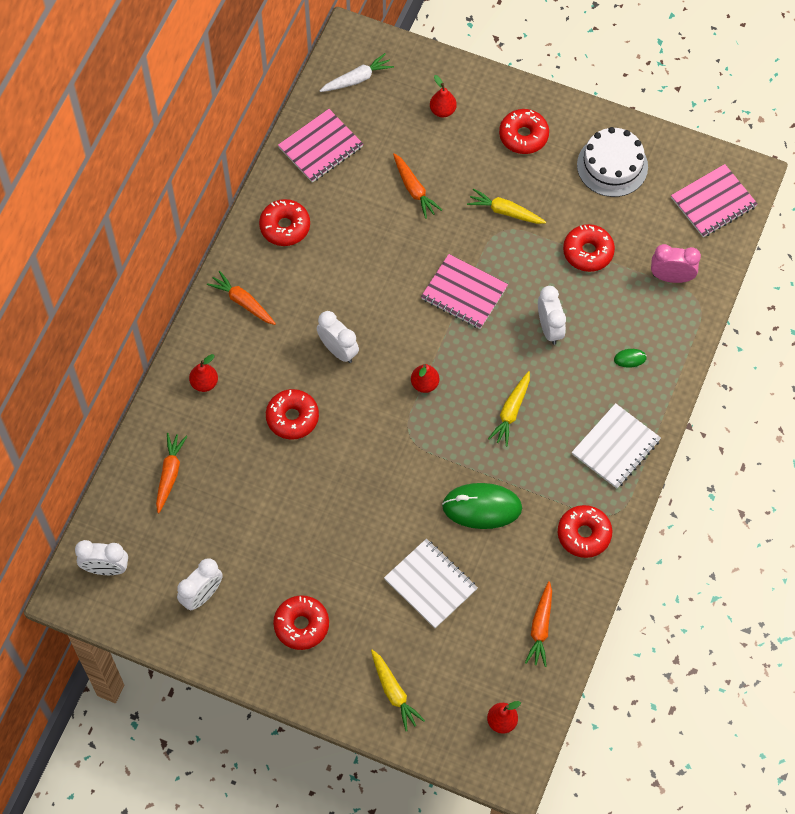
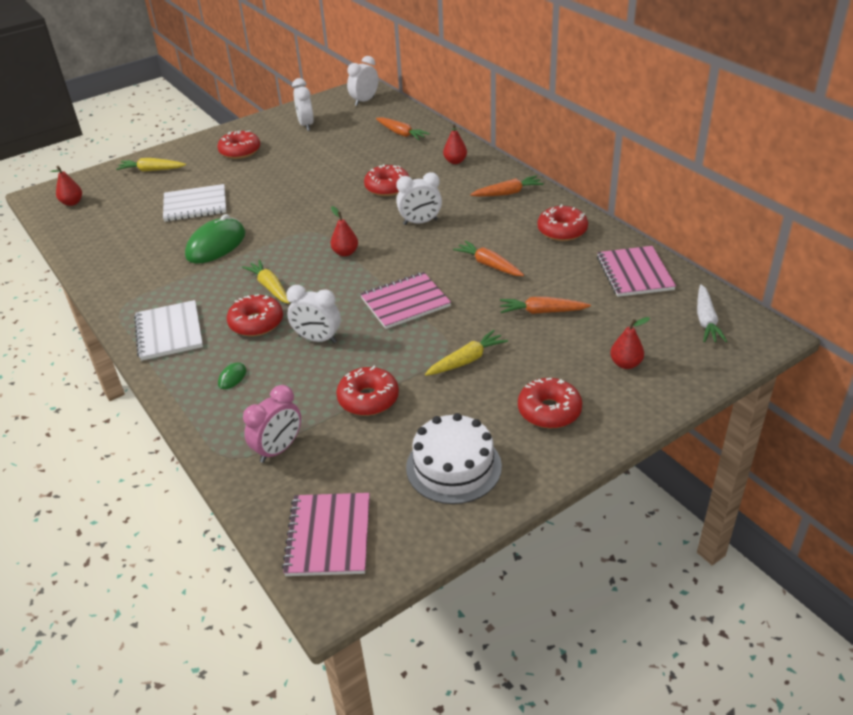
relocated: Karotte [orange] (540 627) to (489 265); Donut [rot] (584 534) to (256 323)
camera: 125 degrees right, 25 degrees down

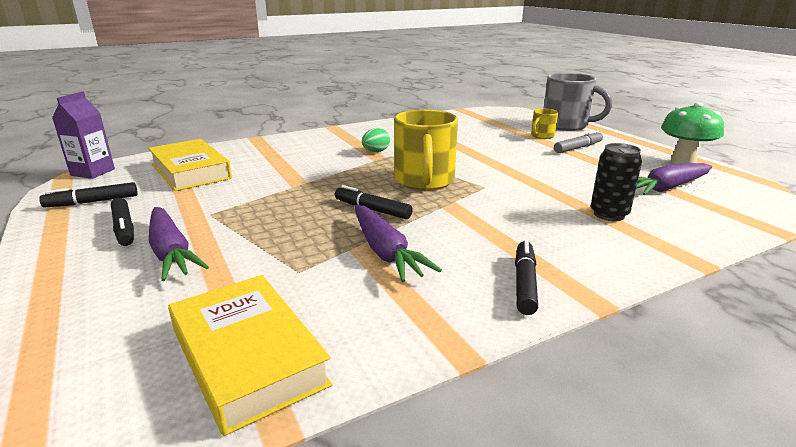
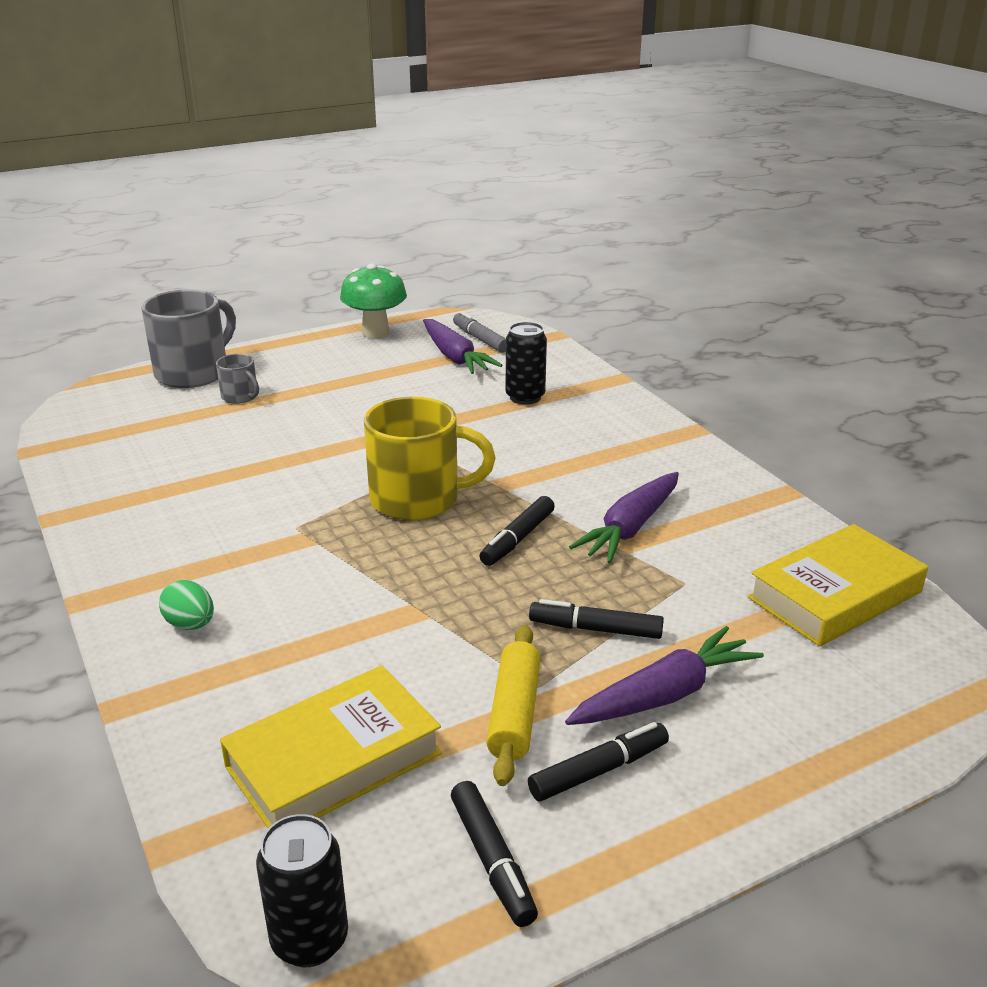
appeared: Nudelholz [gelb] (514 713)
relocated: Ei [grün] (376 152) to (190 624); Filzstift [schwarz] (524 283) to (595 629); Filzstift [grau] (578 148) to (480 339)
exchanged: Getränkekarton [lila] (93 172) to Dose [schwarz] (310 940)
colour: Tasse [gelb] (542 136) to Tasse [grau] (240 397)
spun: Karotte [lila] (385 252) = (630 528) 150 degrees clockwise
camera: 90 degrees left, 5 degrees up

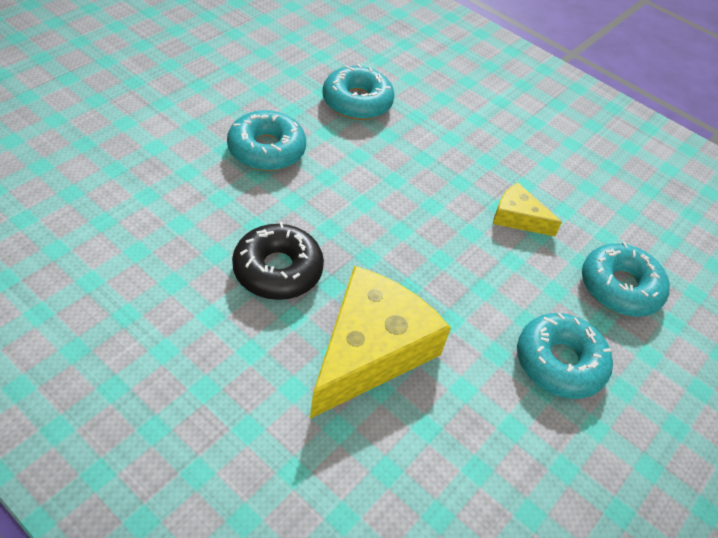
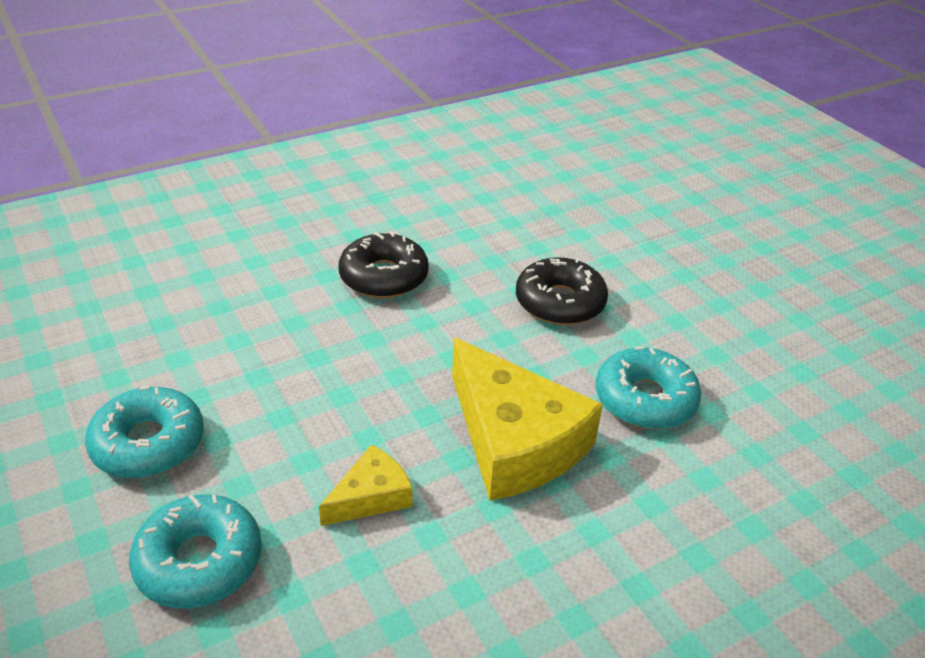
relocated: Käse [gelb] (370 350) to (514 440)
colour: Donut [türkis] (266 150) to Donut [schwarz] (560 302)
camera: 115 degrees right, 10 degrees down

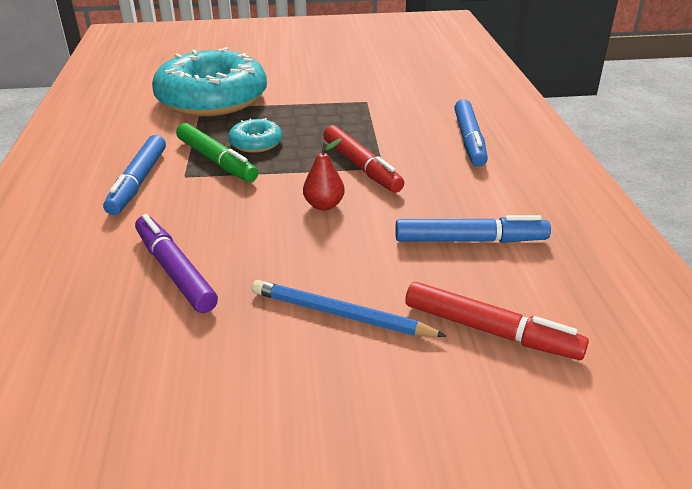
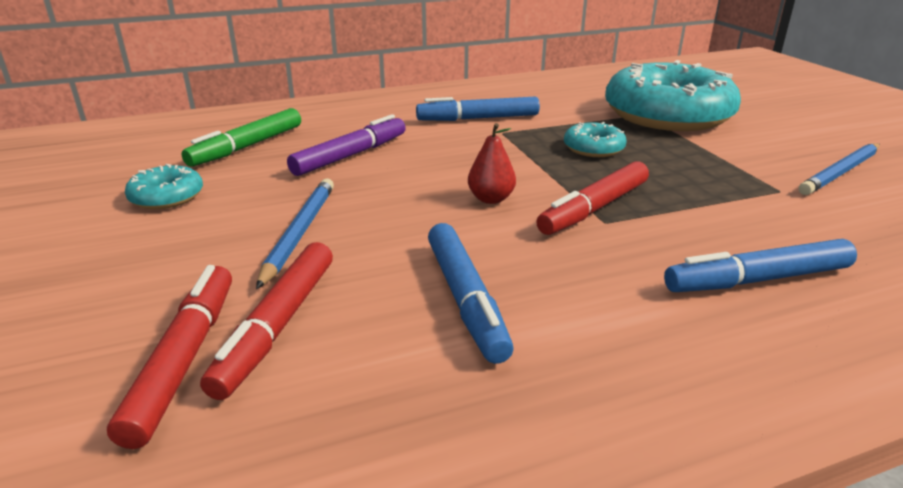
appeared: Filzstift [rot] (185 359); Donut [türkis] (167 197); Bleistift [blau] (841 172)
relocated: Filzstift [grün] (216 161) to (247 146)
camera: 75 degrees right, 5 degrees down

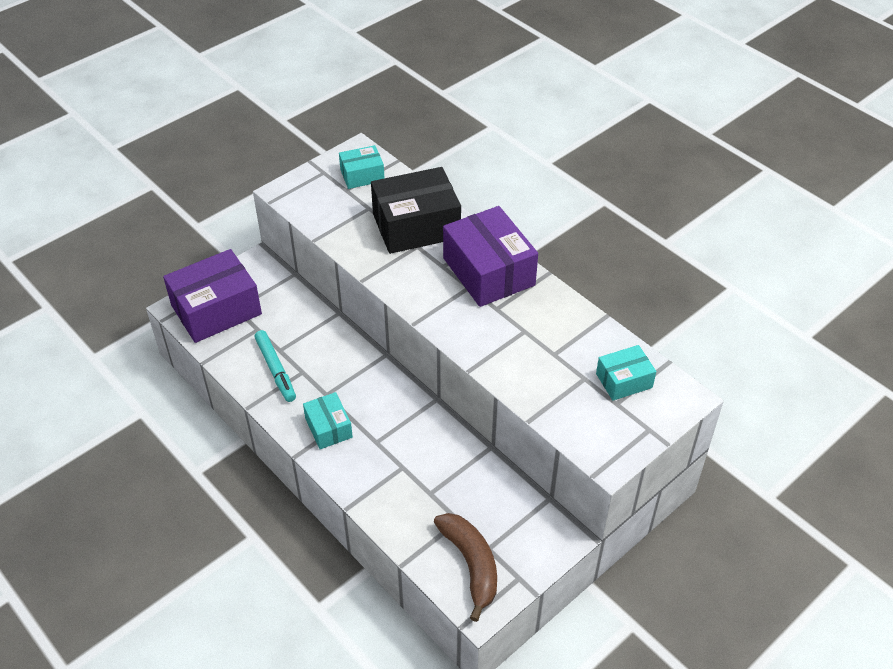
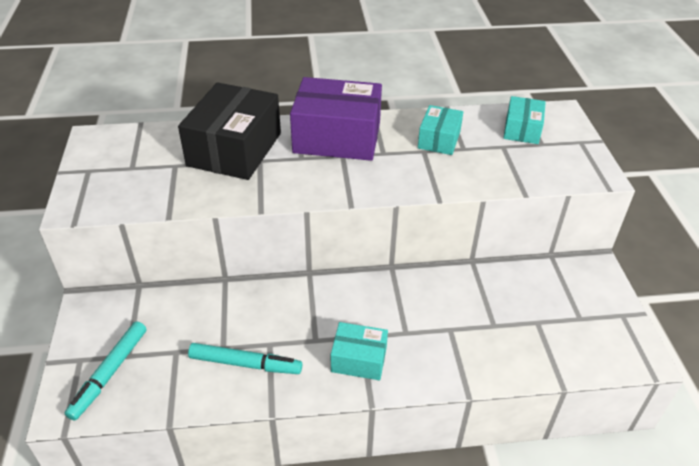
missing: Banane [braun] (471 565)
relocated: Schachtel [türkis] (362 175) to (439 140)
exchanged: Schachtel [lila] (216 310) to Filzstift [türkis] (109 373)
camera: 55 degrees left, 5 degrees down

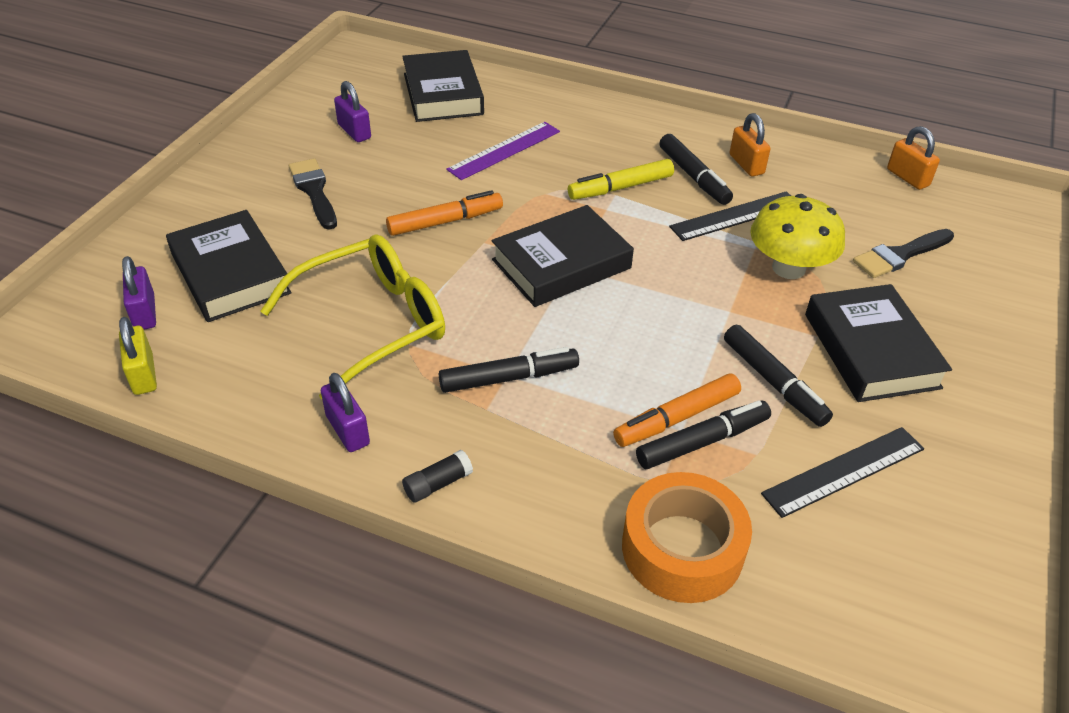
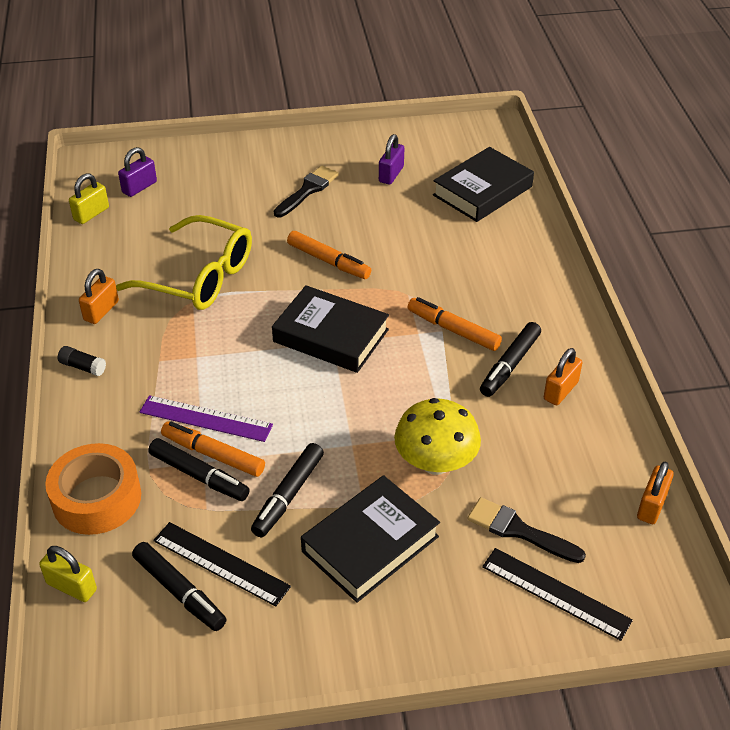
missing: Buch [schwarz] (230 273)
appeared: Vorhängeschloss [gelb] (71 586)
relocated: Filzstift [schwarz] (509 378) to (179 592); Lineal [lila] (504 150) to (206 418); Lineal [schwarz] (735 216) to (555 593)
colour: Vorhängeschloss [lila] (347 430) to Vorhängeschloss [orange] (101 311); Filzstift [gelb] (620 187) to Filzstift [orange] (453 330)
camera: 60 degrees right, 0 degrees up

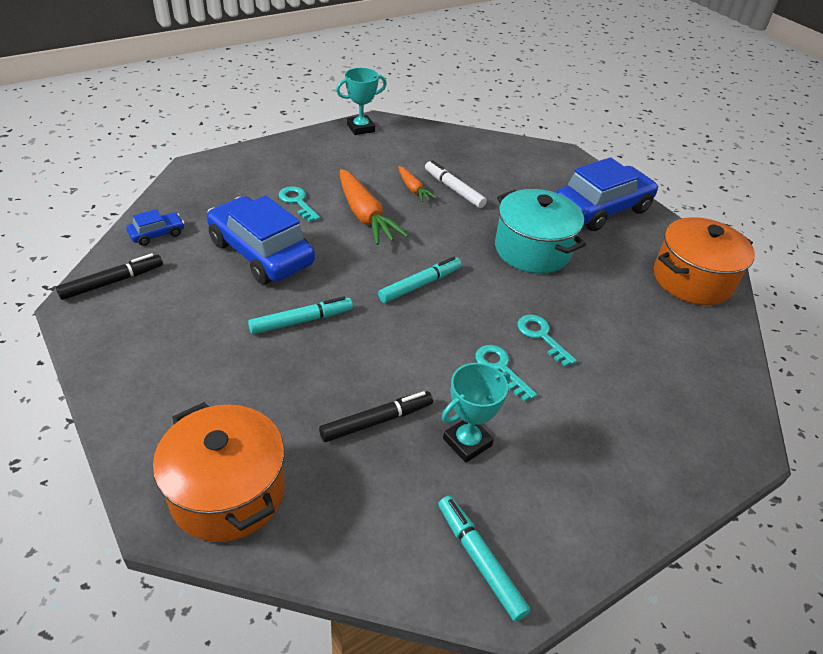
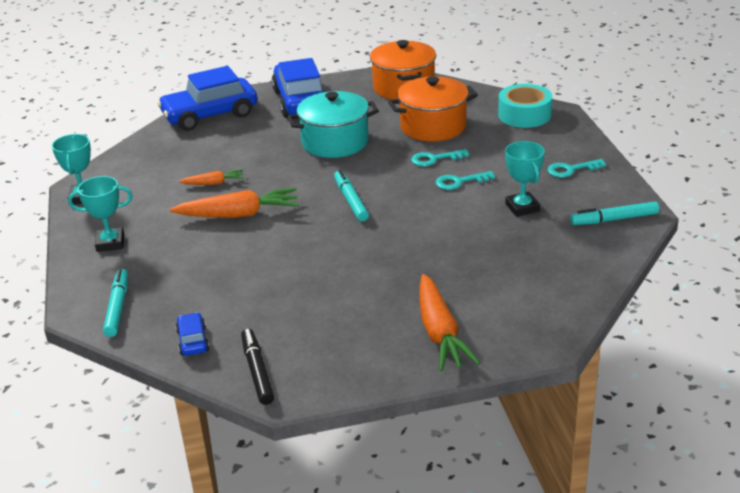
missing: Filzstift [schwarz] (377 421); Filzstift [weiß] (454 189)
appeared: Pokal [türkis] (110 243); Karotte [orange] (440 332); Klebeband [türkis] (524 115)
relocated: Kochtopf [orange] (228 492) to (433 126); Auto [blau] (261 253) to (210 115); Filzstift [türkis] (301 321) to (118 307); Schlüssel [türkis] (297 202) to (571 169)
camera: 65 degrees left, 10 degrees down

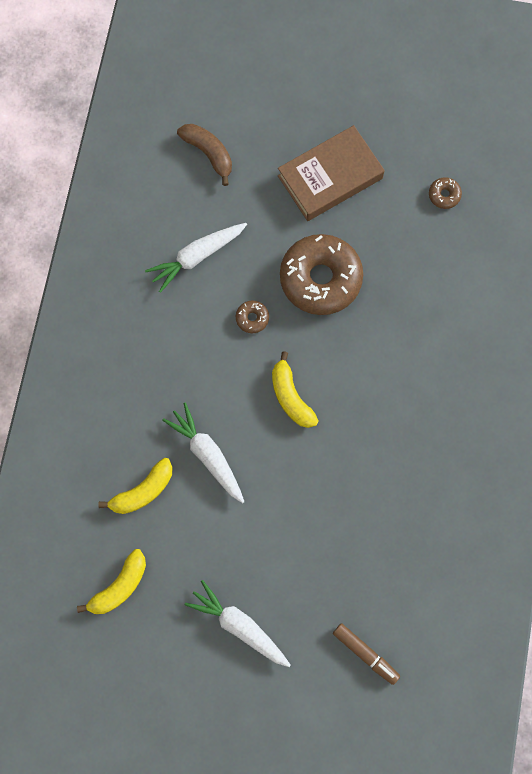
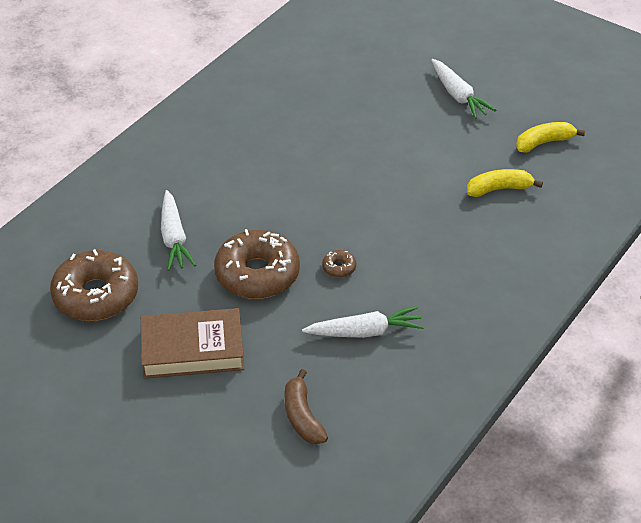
missing: Banane [gelb] (290 396); Filzstift [braun] (365 653)
relocated: Karotte [weiß] (207 455) to (174 238)
size: Donut [braun] (444 195) = (96 295) x2.48
camera: 155 degrees left, 30 degrees down

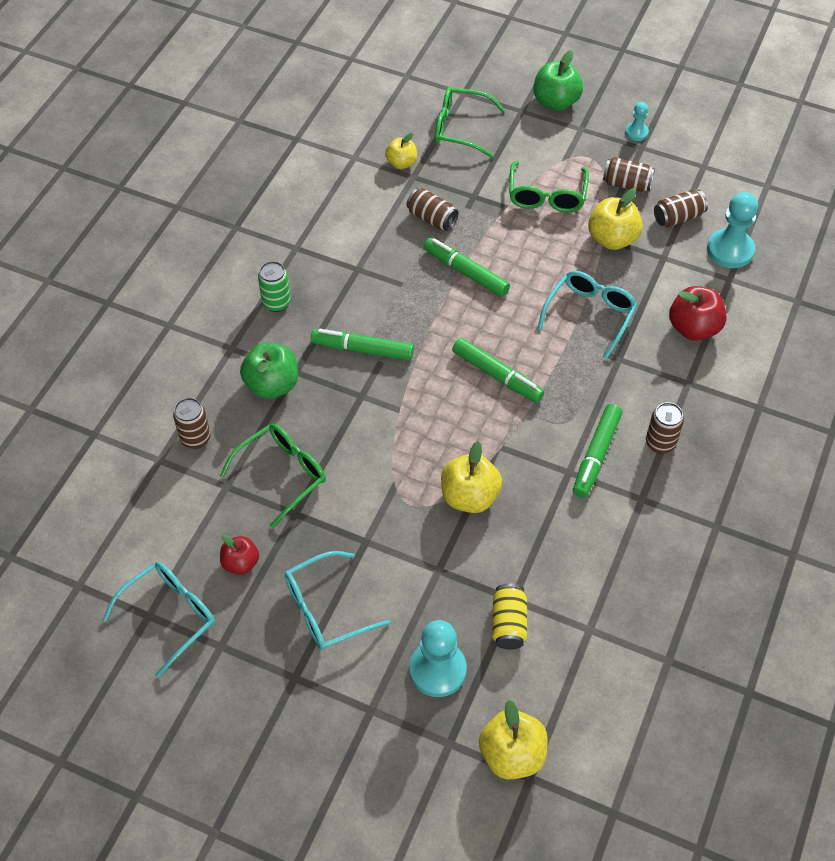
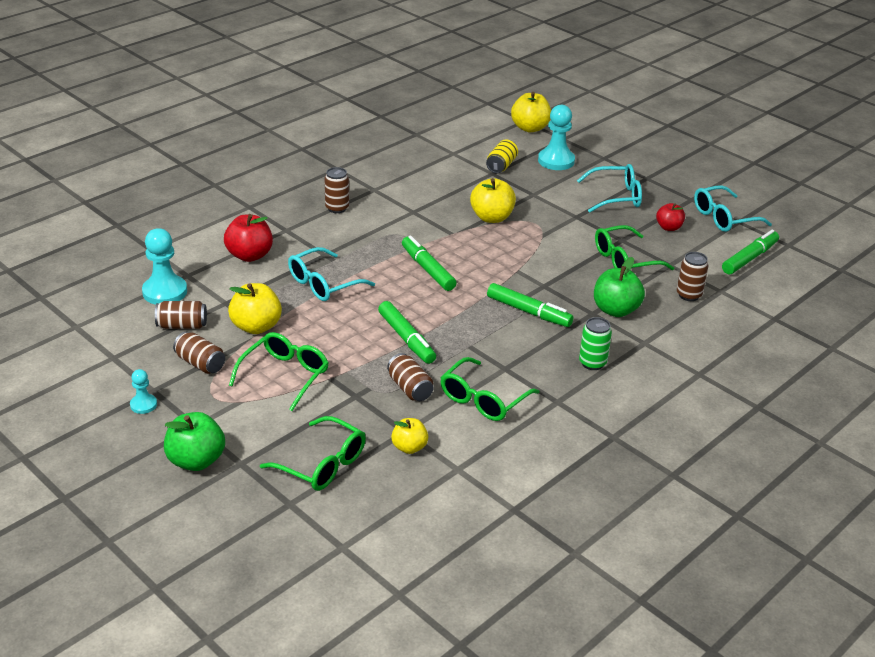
appeared: Brille [grün] (483 399)
relocated: Filzstift [grün] (596 455) to (749 258)
camera: 160 degrees left, 20 degrees down

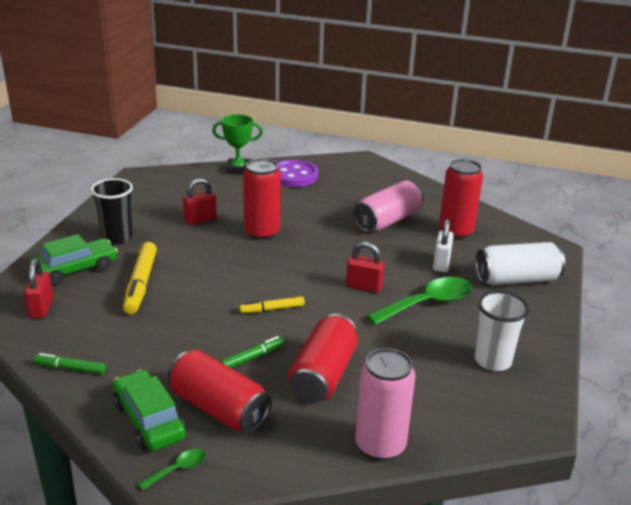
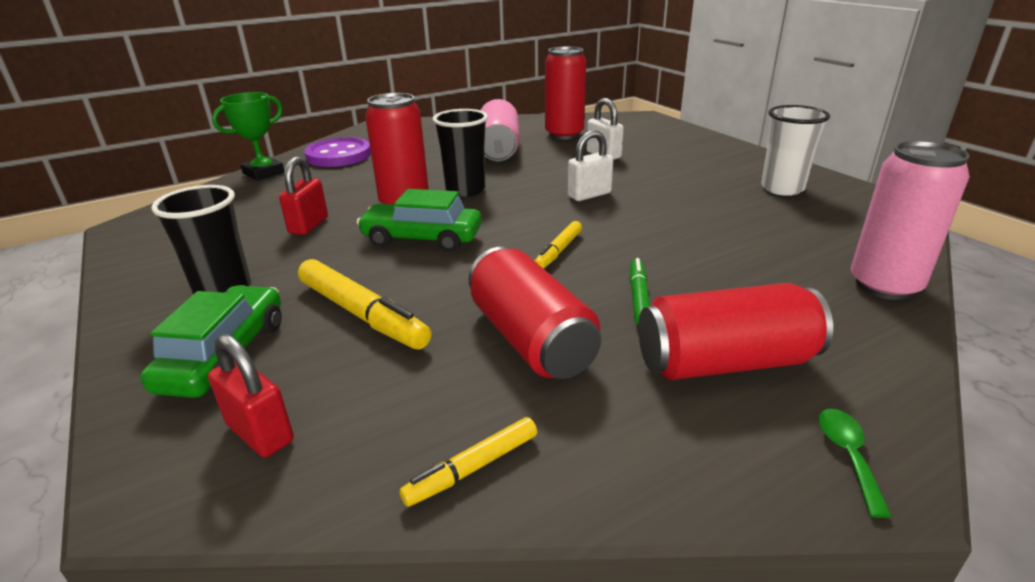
missing: Löffel [grün] (427 303); Dose [weiß] (516 279)
appeared: Becher [schwarz] (465 190)
relocated: Auto [grün] (149 420) to (422 238); Dose [rot] (323 375) to (530 339)
colour: Filzstift [grün] (70 368) to Filzstift [gelb] (472 468); Vorhängeschloss [rot] (363 287) to Vorhängeschloss [weiß] (589 195)
camera: 45 degrees left, 0 degrees up

